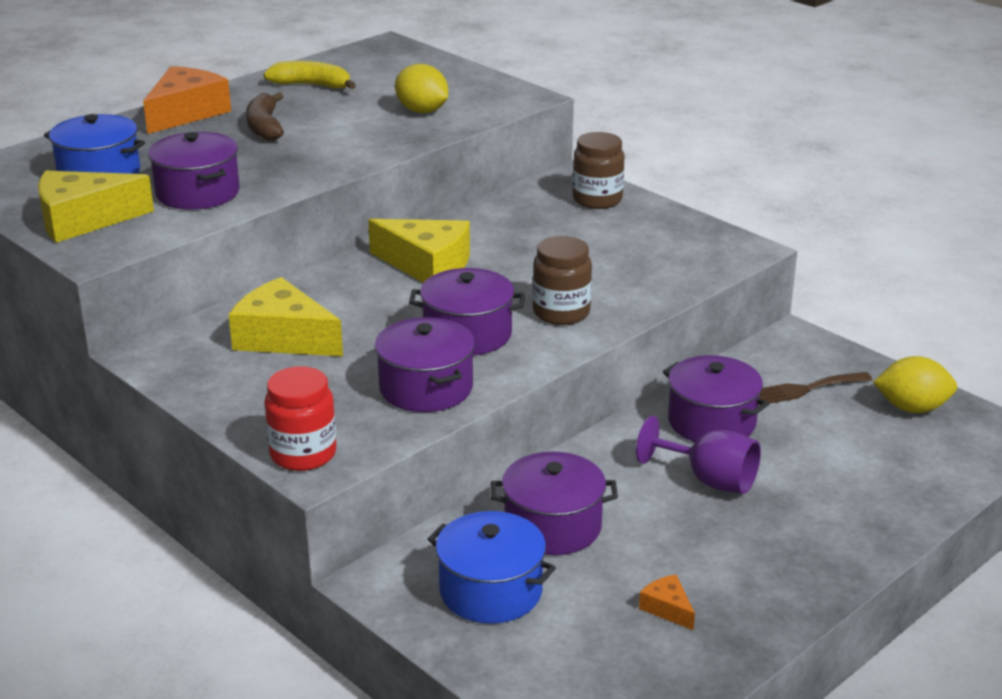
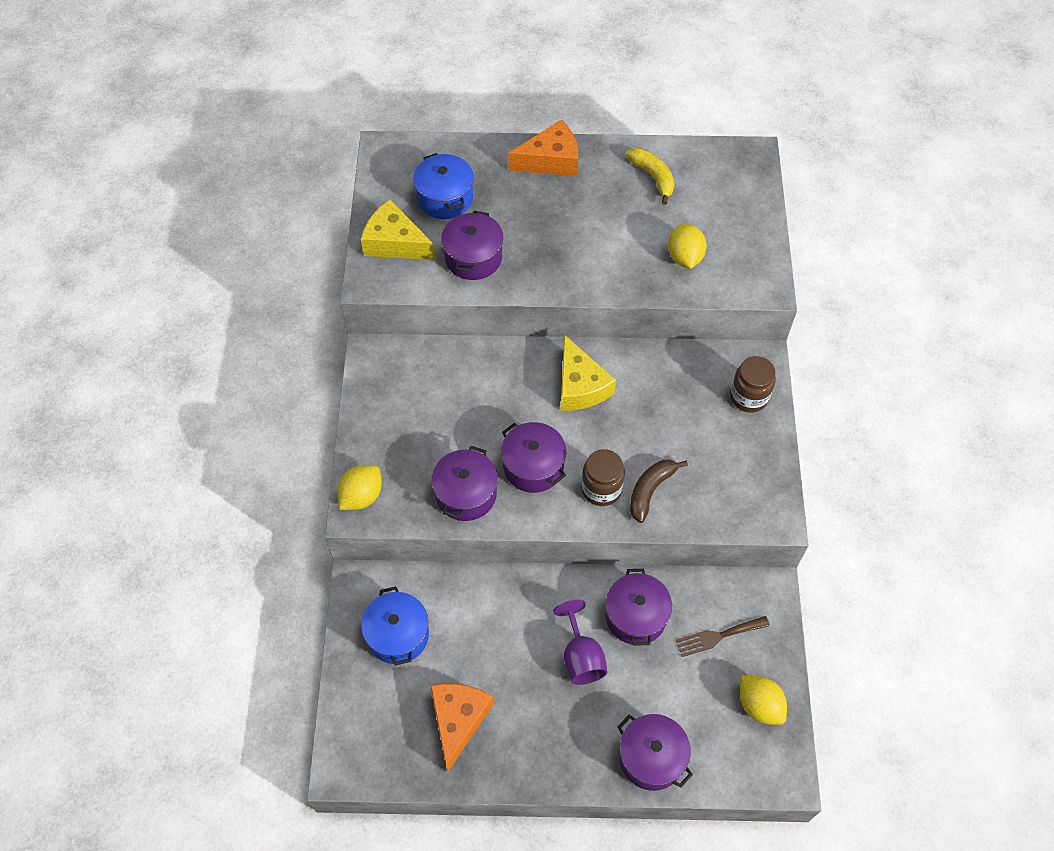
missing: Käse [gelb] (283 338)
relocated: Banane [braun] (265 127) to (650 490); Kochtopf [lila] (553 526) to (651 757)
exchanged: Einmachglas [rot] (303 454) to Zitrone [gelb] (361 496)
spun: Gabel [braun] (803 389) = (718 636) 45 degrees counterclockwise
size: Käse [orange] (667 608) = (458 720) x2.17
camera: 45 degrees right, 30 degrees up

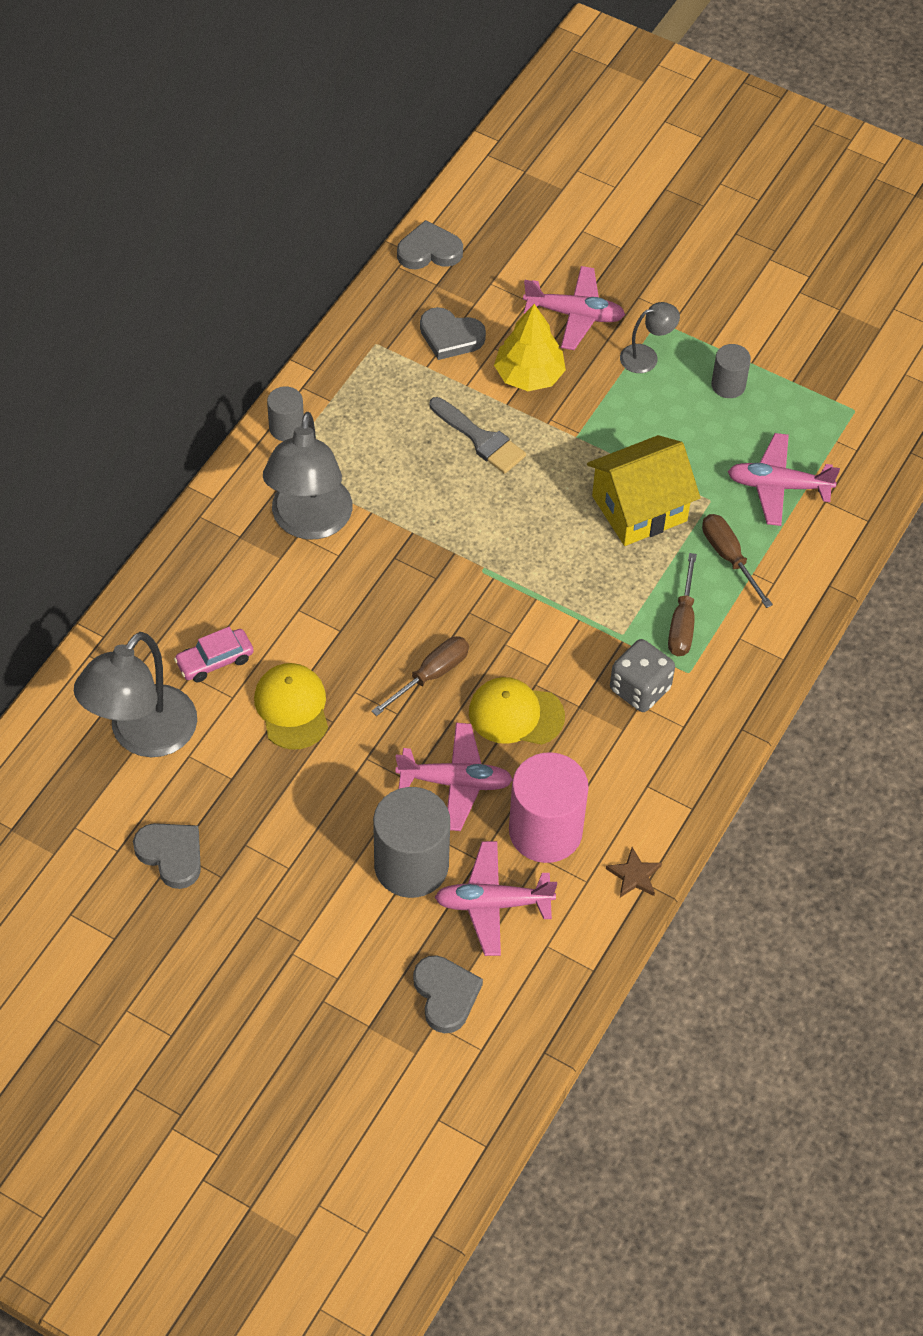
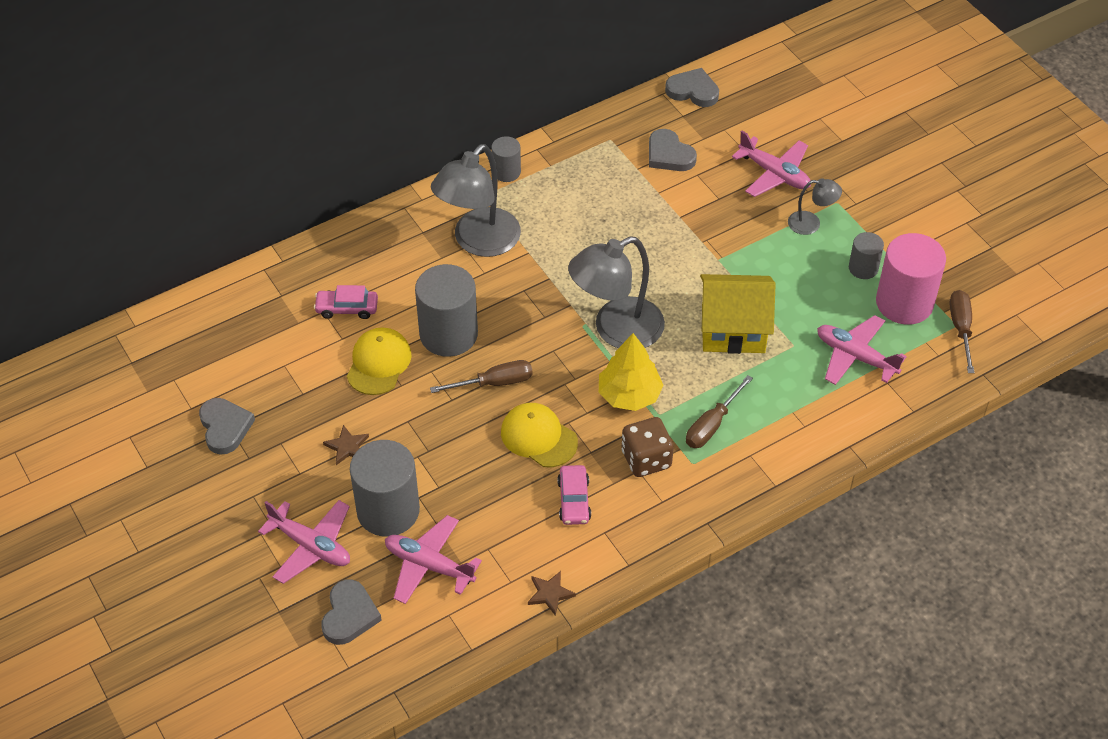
missing: Pinsel [grau] (480 439)
appeared: Stern [braun] (347 447); Vollzylinder [grau] (448 334); Auto [rosa] (574 500)
relocated: Lampe [grau] (143 736) to (616 330); Flugzeug [rosa] (455 782) to (311 546); Baum [gelb] (529 375) to (629 395); Vollzylinder [rosa] (545 831) to (904 303); Schraubenzieher [braun] (729 557) to (960 329)
colour: Spielwürfel [grau] (640 689) to Spielwürfel [braun] (646 459)
camera: 30 degrees right, 5 degrees down

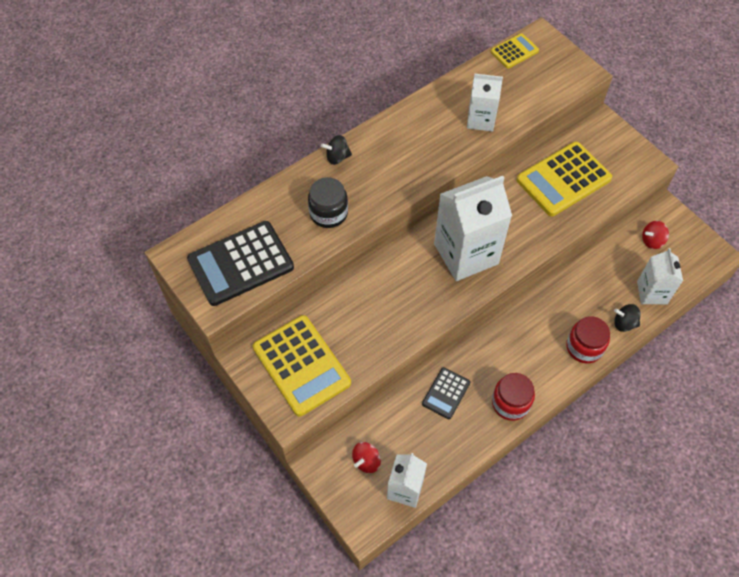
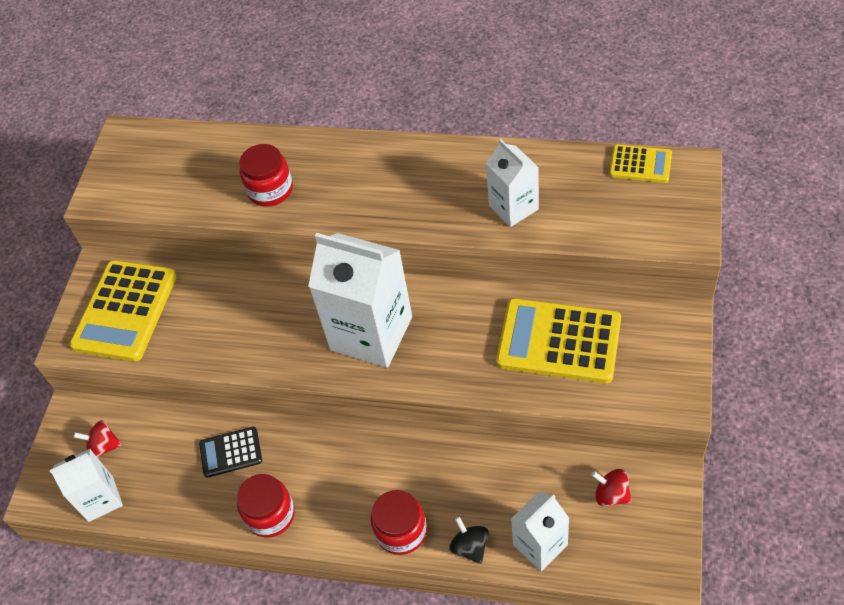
missing: Taschenrechner [schwarz] (241 264); Kreisel [schwarz] (337 157)
colour: Einmachglas [schwarz] (328 213) to Einmachglas [rot] (270 190)
camera: 55 degrees right, 5 degrees down

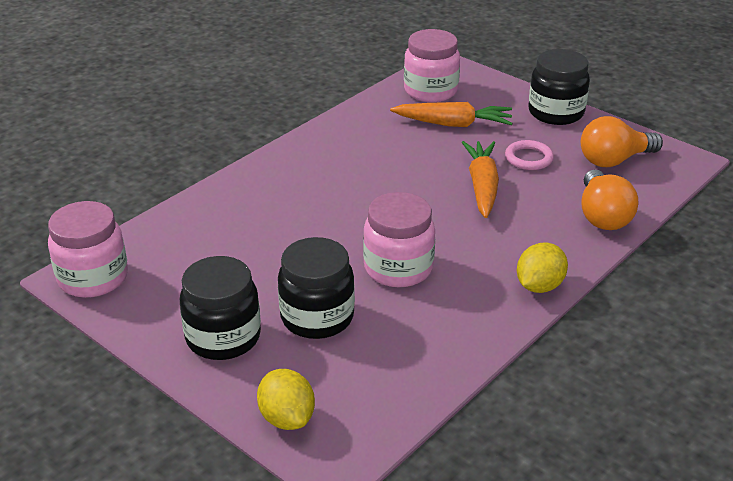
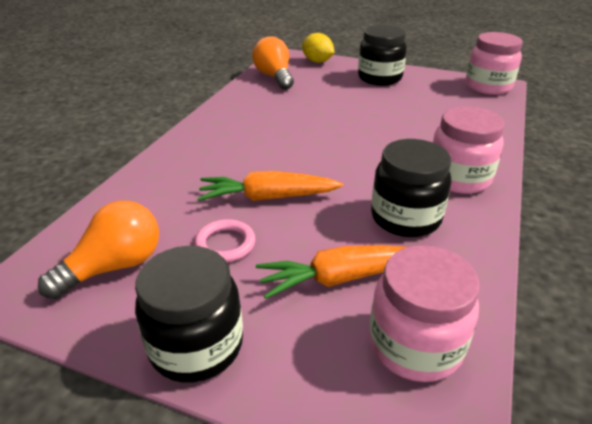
missing: Zitrone [gelb] (539 286)
relocated: Einmachglas [schwarz] (317 317) to (405 218); Einmachglas [rosa] (398 268) to (458 178); Glühbirne [orange] (602 216) to (274 77)
spun: Karotte [orange] (482 186) = (267 197) 105 degrees clockwise
camera: 160 degrees right, 0 degrees up

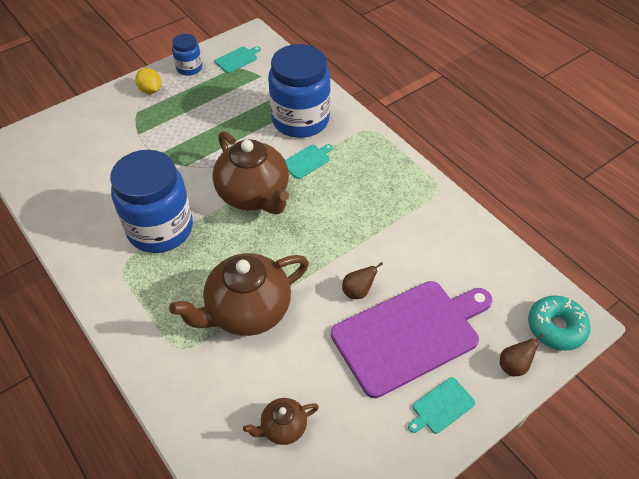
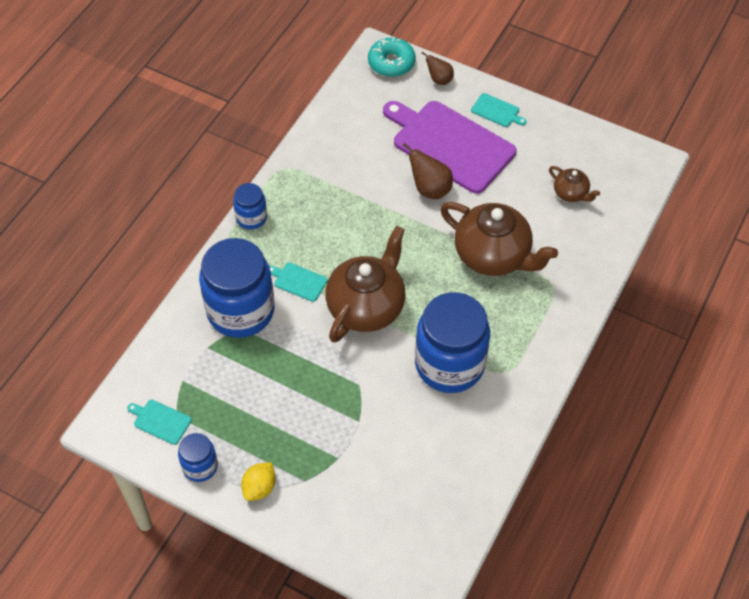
appeared: Einmachglas [blau] (251 218)
size: Birne [braun] (358 291) = (429 189) x1.52
camera: 115 degrees left, 5 degrees up

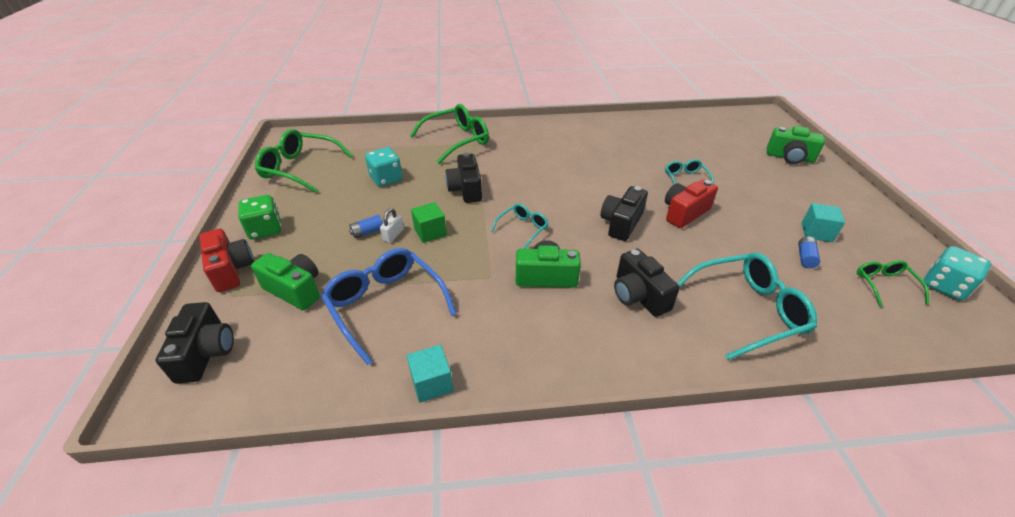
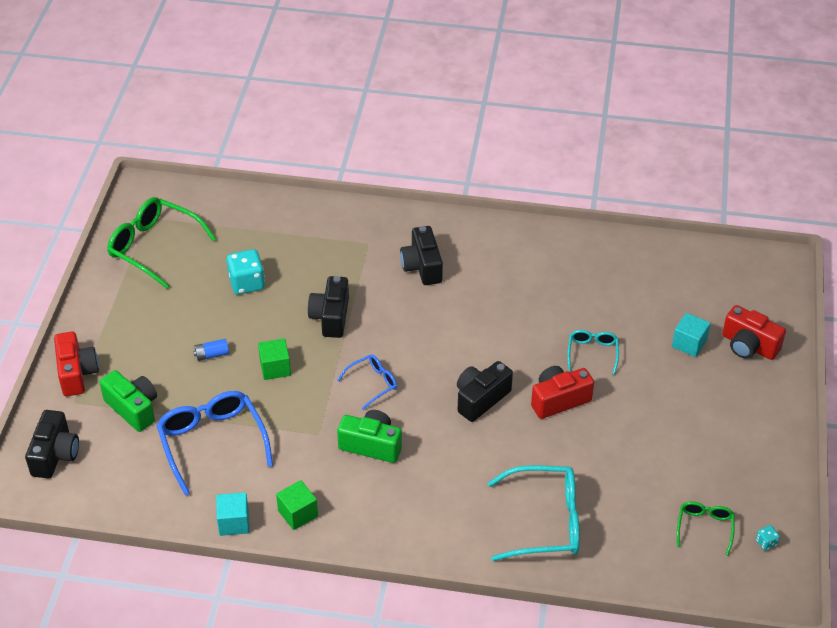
missing: Spielwürfel [grün] (265 229); Vorhängeschloss [weiß] (393 235); Brille [grün] (457 140); Batterie [blau] (805 257)
appeared: Kubus [grün] (298 513)
relocated: Kamera [schwarz] (638 295) to (422 266); Kubus [türkis] (816 232) to (689 343)
colour: Brille [türkis] (523 228) to Brille [blau] (372 383); Kamera [grün] (789 157) to Kamera [rot] (748 346)
size: Spielwürfel [türkis] (944 286) = (766 542) x0.46
camera: 15 degrees right, 5 degrees up

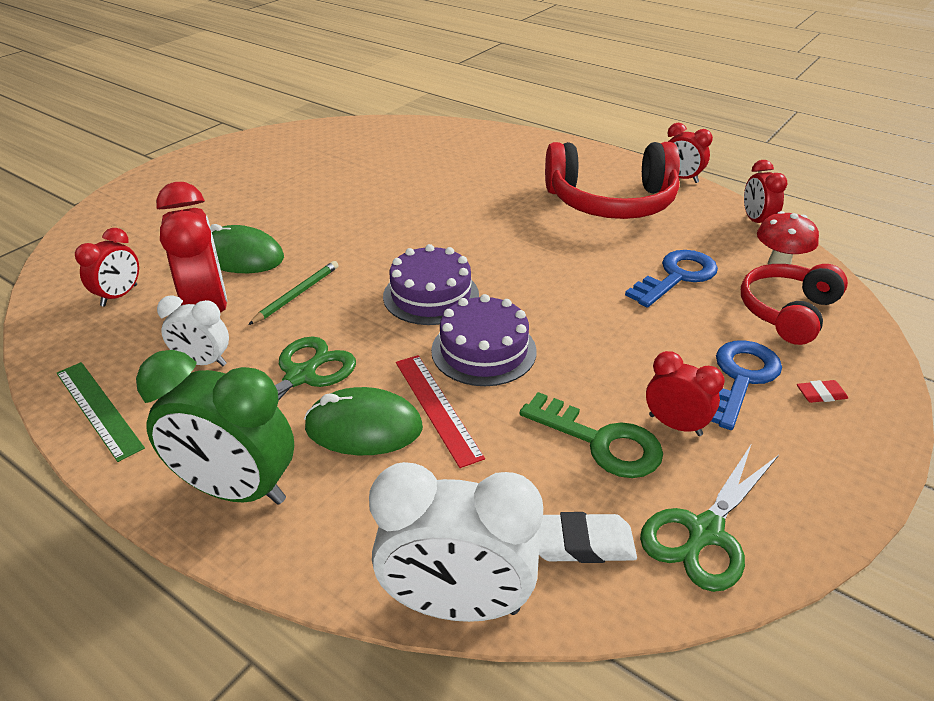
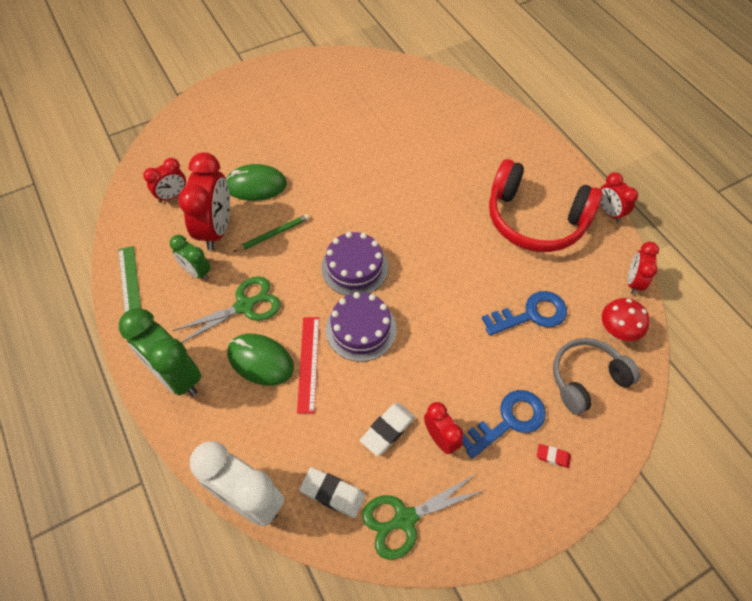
exchanged: Schlüssel [grün] (600 441) to Radiergummi [weiß] (387 430)
colour: Wecker [weiß] (203 362) to Wecker [grün] (197 272); Kopfhörer [rot] (787 312) to Kopfhörer [grau] (586 378)
spun: Computermaus [grün] (241 256) = (256 185) 45 degrees counterclockwise
camera: 25 degrees right, 20 degrees up

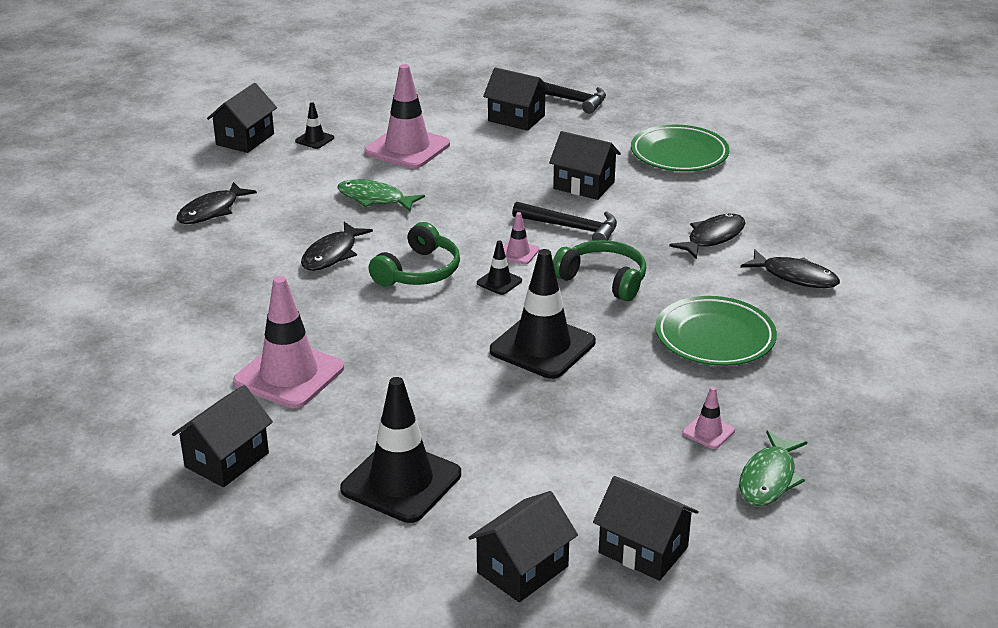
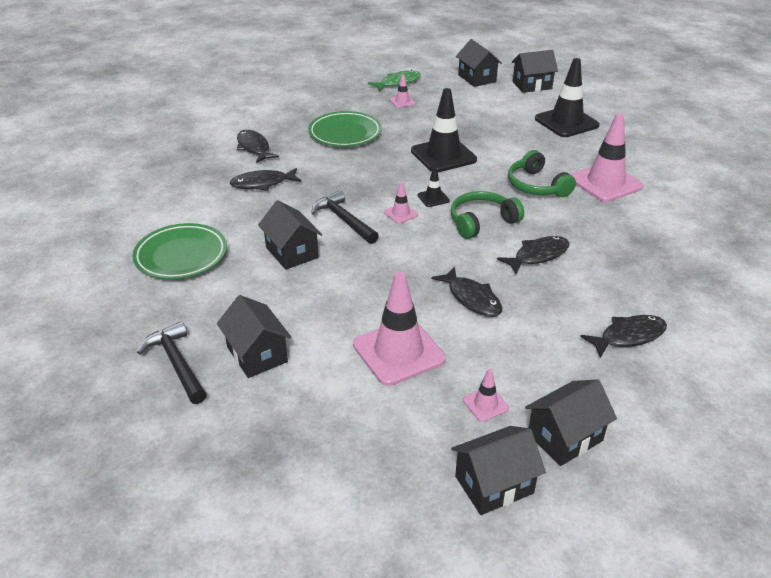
relocated: Haus [schwarz] (226 460) to (494 485); Kopfhörer [grün] (603 280) to (536 186)
colour: Leitkegel [schwarz] (314 139) to Leitkegel [rosa] (485 404); Fisch [grün] (375 199) to Fisch [schwarz] (472 298)
camera: 150 degrees left, 5 degrees up

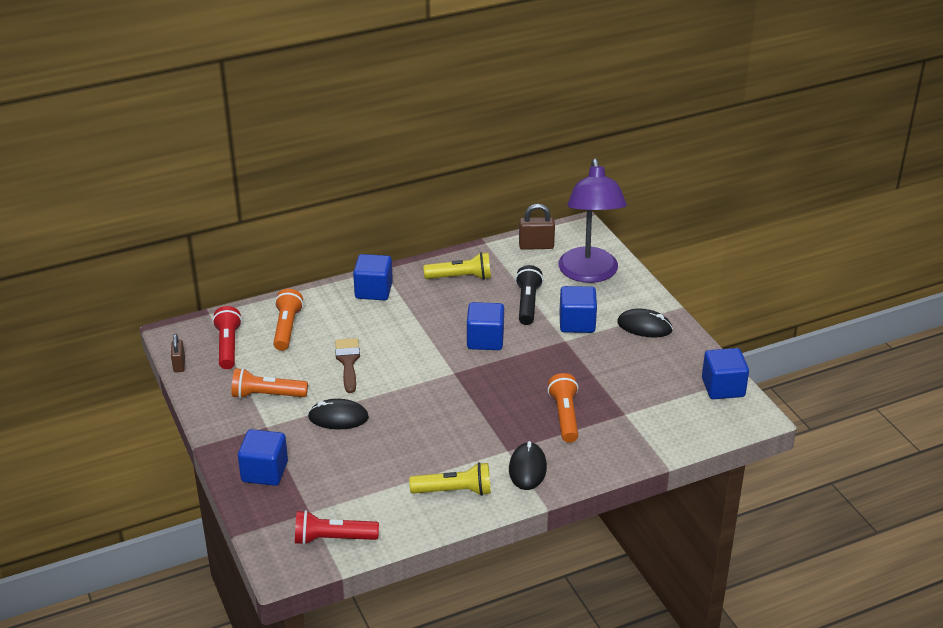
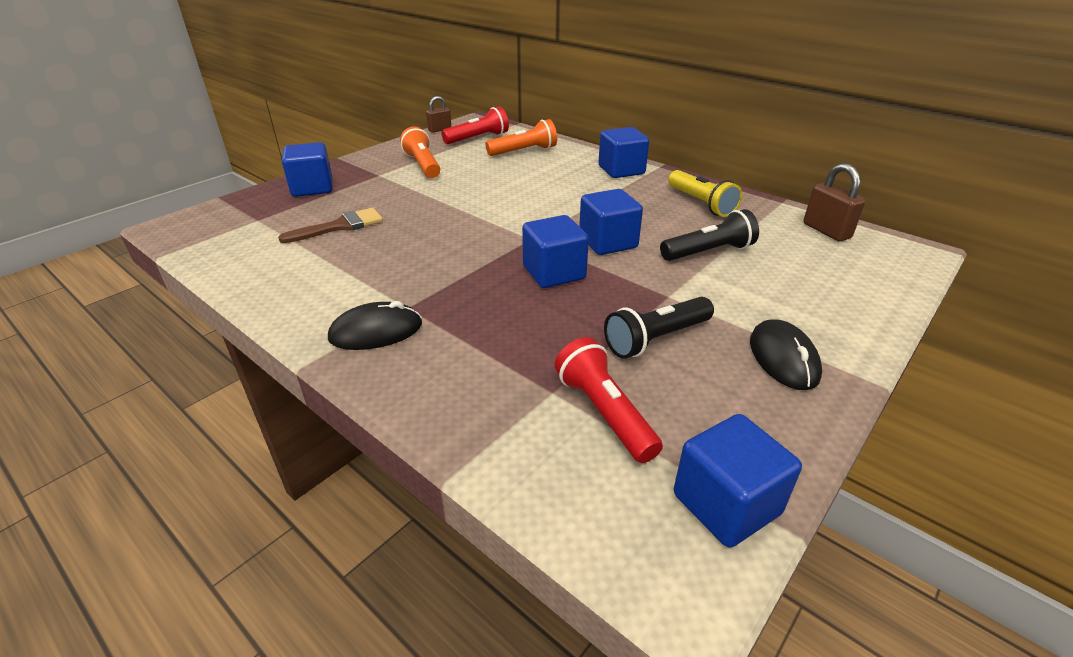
missing: Computermaus [schwarz] (338 417); Taschenlampe [gelb] (454 491); Taschenlampe [orange] (565 416); Lampe [lila] (589 274)
appeared: Taschenlampe [schwarz] (656 339)
relocated: Taschenlampe [rot] (333 539) to (604 412); Pinsel [braun] (348 362) to (340 226); Kubus [blau] (577 323) to (554 273)
camera: 65 degrees right, 0 degrees up

